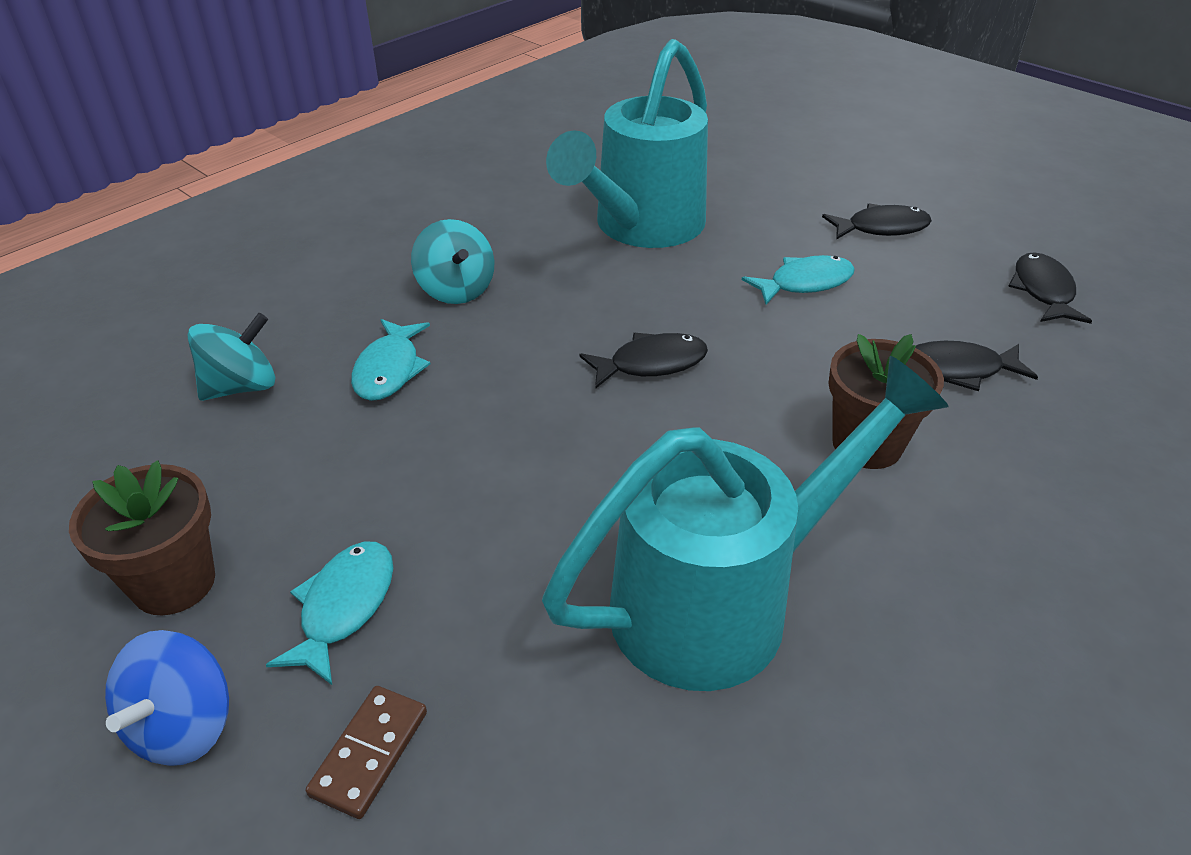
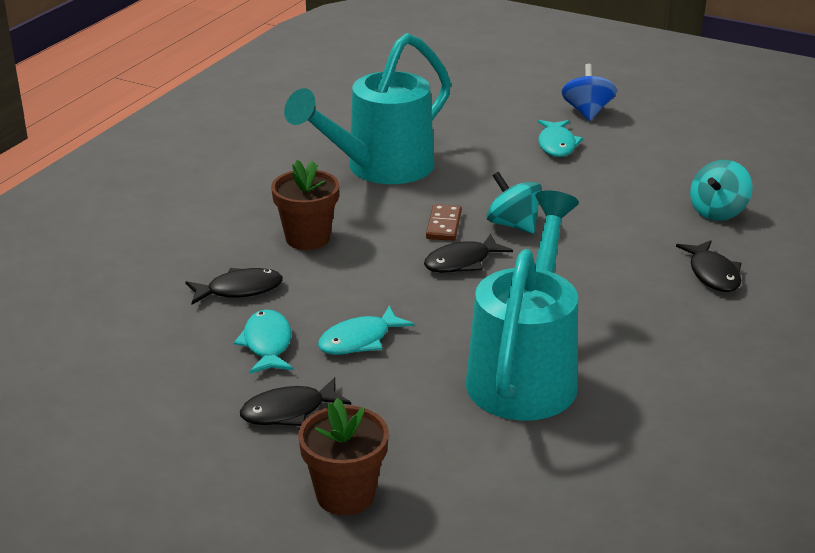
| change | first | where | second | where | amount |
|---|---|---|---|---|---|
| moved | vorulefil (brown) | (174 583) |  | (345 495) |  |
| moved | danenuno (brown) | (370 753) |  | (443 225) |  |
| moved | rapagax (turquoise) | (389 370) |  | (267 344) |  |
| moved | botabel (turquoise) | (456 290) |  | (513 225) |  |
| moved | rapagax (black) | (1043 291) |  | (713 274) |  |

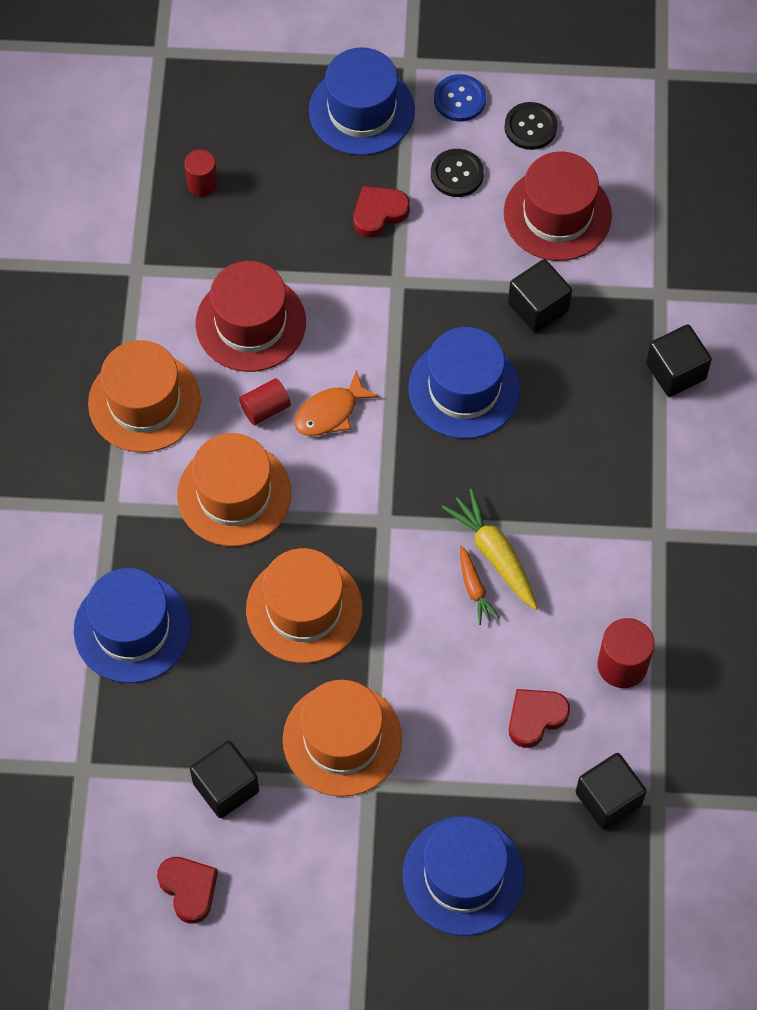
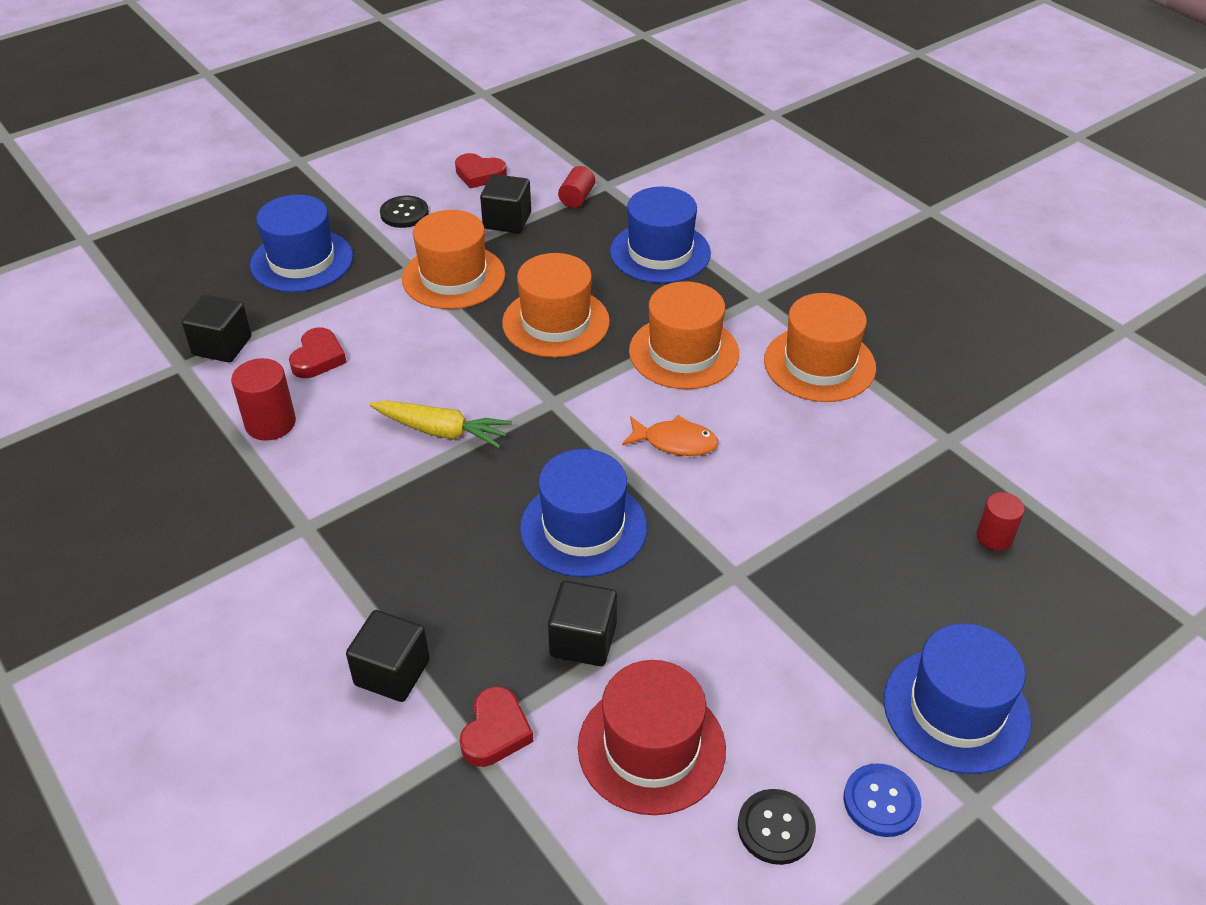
| change | first | where | second | where | amount |
|---|---|---|---|---|---|
| removed | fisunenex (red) | (250 323) |  |  |  |
| removed | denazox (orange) | (474 589) |  |  |  |
| moved | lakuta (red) | (265 408) |  | (577 198) |  |
| moved | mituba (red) | (379 213) |  | (495 732) |  |
| moved | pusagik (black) | (457 174) |  | (404 213) |  |
| turned | rapagax (orange) | (330 412) |  | (675 442) | 90 degrees clockwise |

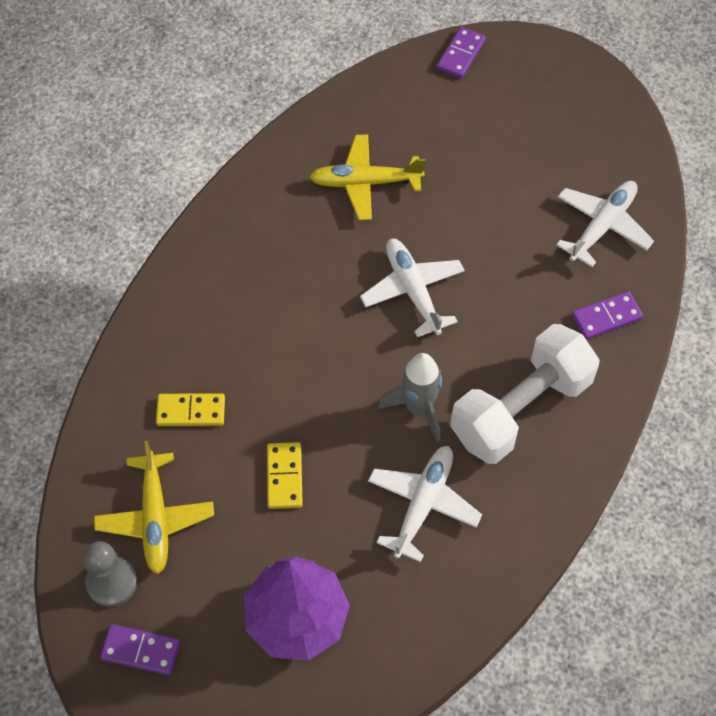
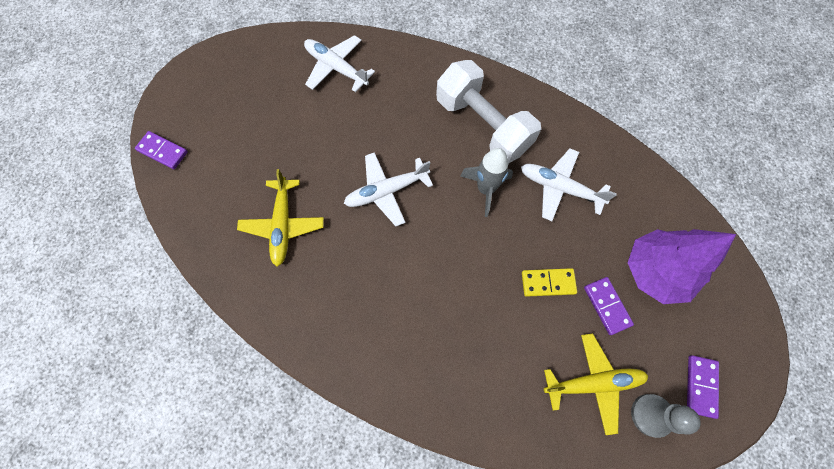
| change | first | where | second | where | amount |
|---|---|---|---|---|---|
| removed | danenuno (yellow) | (191 411) |  |  |  |
| moved | danenuno (purple) | (606 317) |  | (607 306) |  |

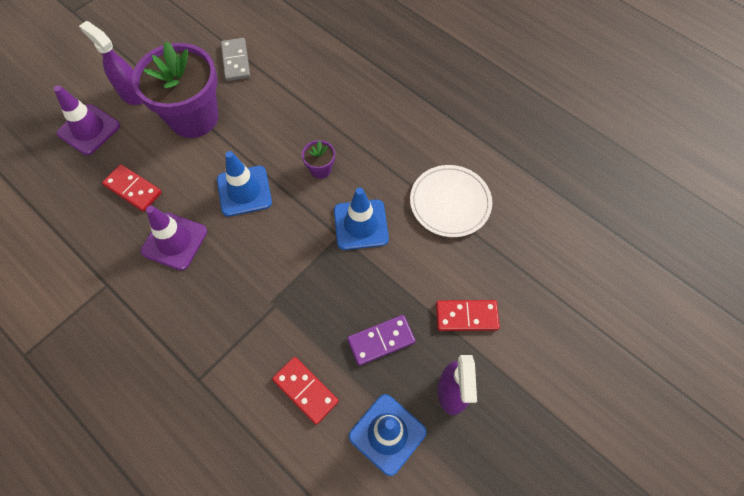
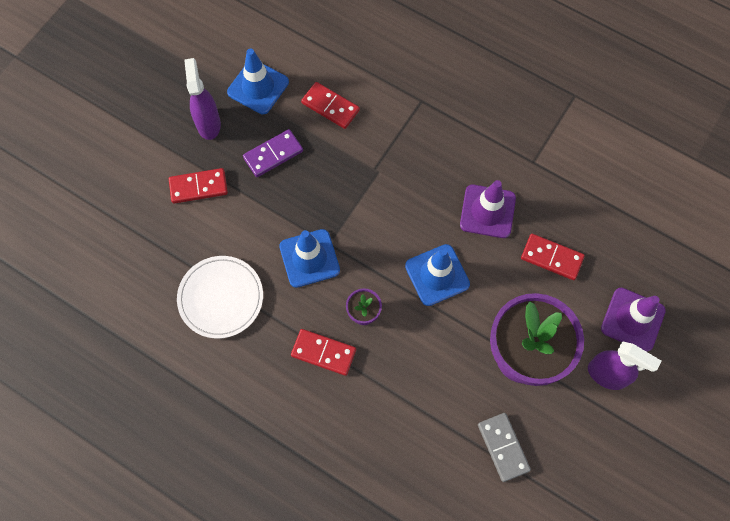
| change | first | where | second | where | amount |
|---|---|---|---|---|---|
| added |  |  | danenuno (red) | (323 353) |  |

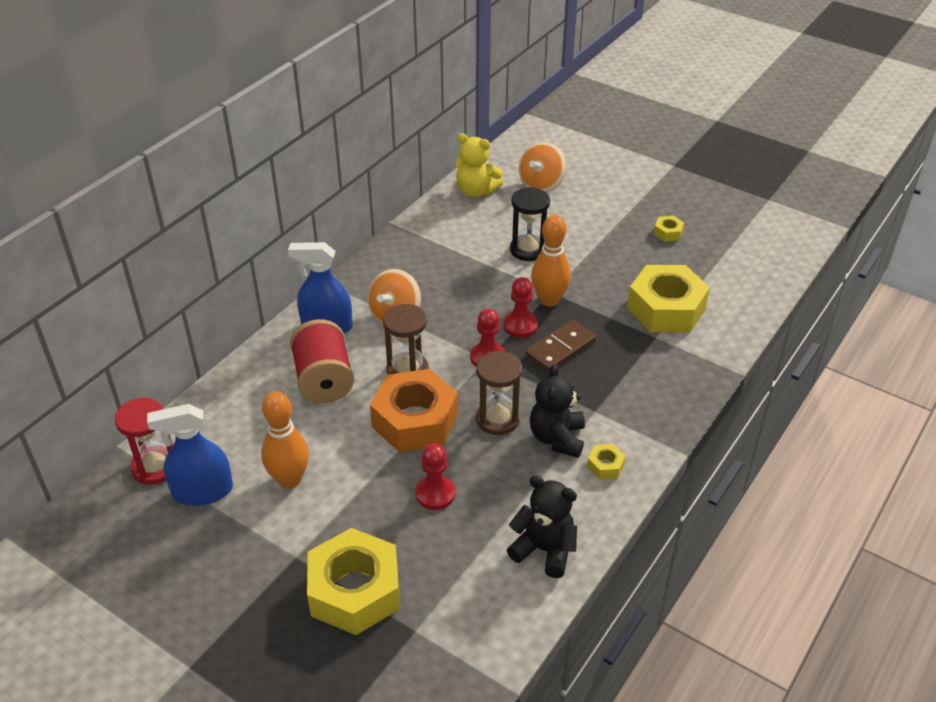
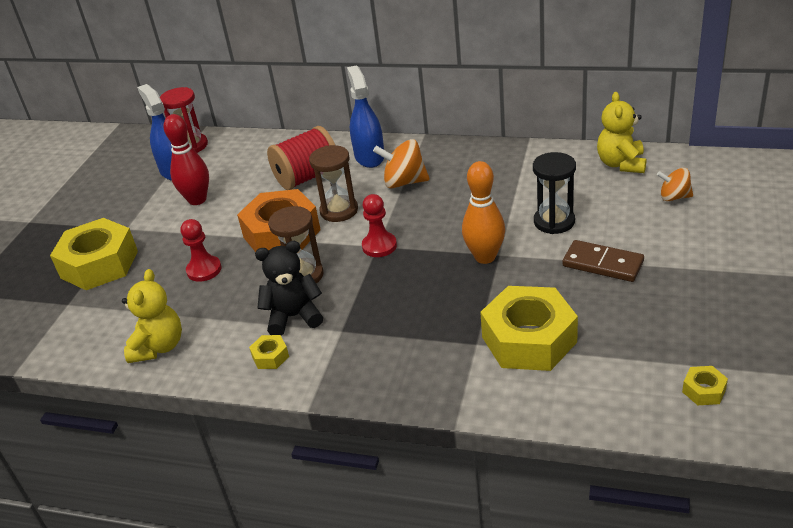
| change | first | where | second | where | amount |
|---|---|---|---|---|---|
| removed | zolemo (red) | (520 326) |  |  |  |
| moved | danenuno (brown) | (560 348) |  | (602 264) |  |
| moved | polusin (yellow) | (668 233) |  | (704 390) |  |
| recoloured | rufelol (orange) | (289 479) | rufelol (red) | (197 200) |  |
| recoloured | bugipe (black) | (544 550) | bugipe (yellow) | (159 347) |  |
| resized | botabel (orange) | (541 184) |  | (674 197) | x0.64 |

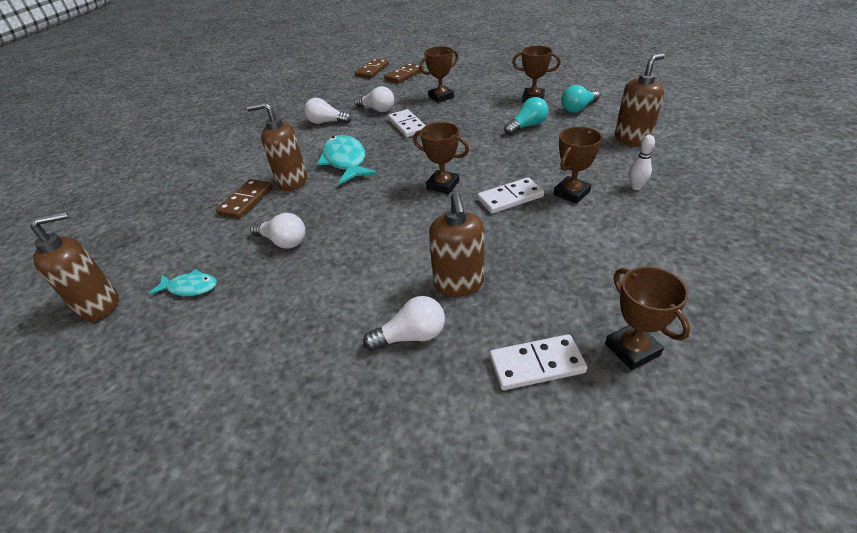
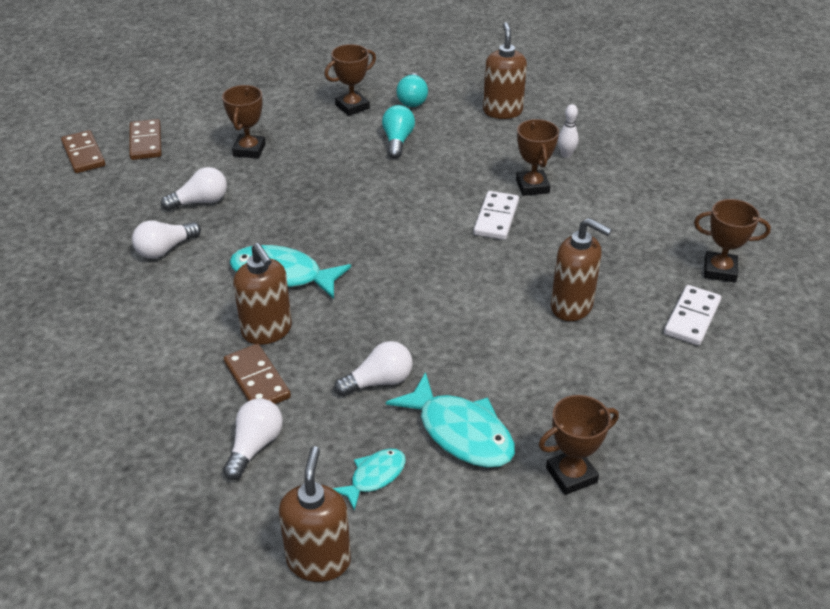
| change | first | where | second | where | amount |
|---|---|---|---|---|---|
| removed | danenuno (white) | (407 125) |  |  |  |
| added |  |  | rapagax (turquoise) | (460 432) |  |
| moved | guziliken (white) | (411 336) |  | (254 446) |  |
| moved | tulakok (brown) | (443 185) |  | (571 475) |  |
| turned | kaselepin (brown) | (292 182) |  | (267 331) | 75 degrees counterclockwise |

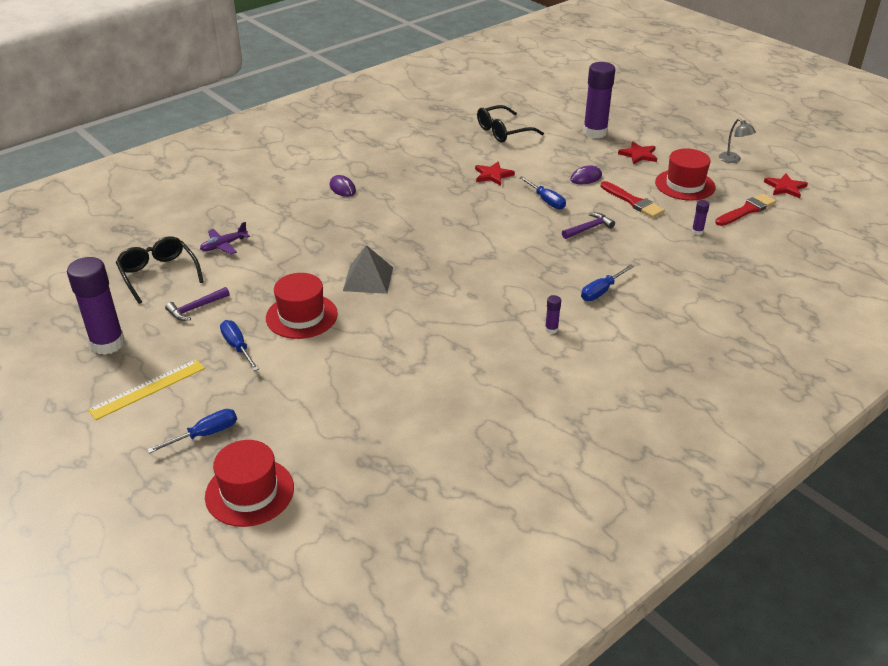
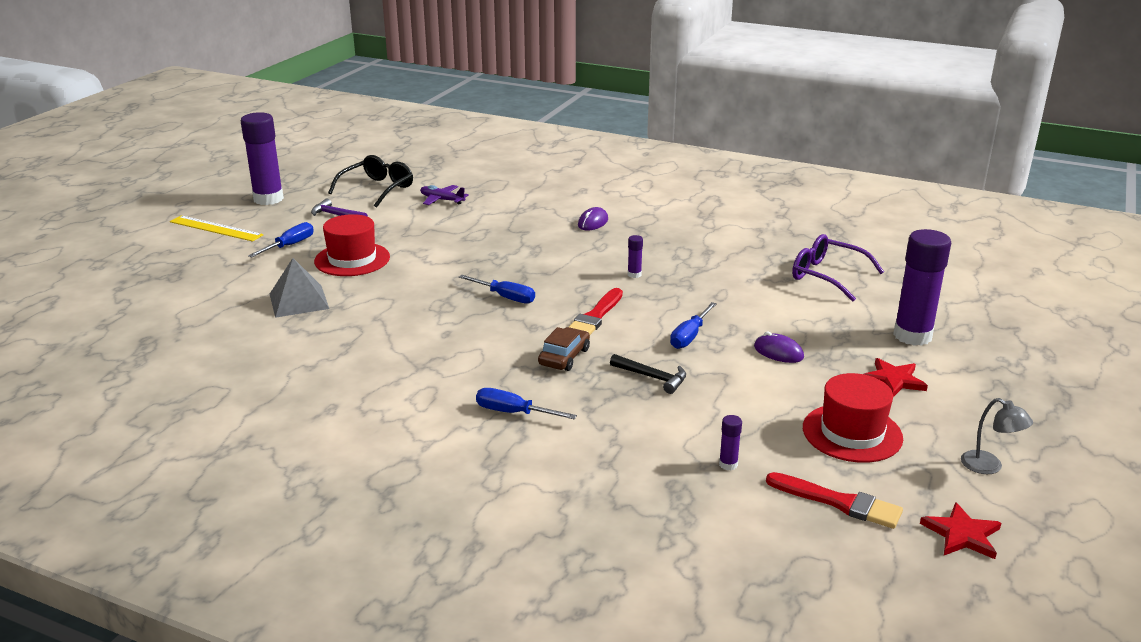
| change | first | where | second | where | amount |
|---|---|---|---|---|---|
| removed | fisunenex (red) | (249 492) |  |  |  |
| removed | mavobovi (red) | (493 175) |  |  |  |
| added |  |  | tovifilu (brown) | (564 357) |  |
| moved | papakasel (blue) | (205 434) |  | (505 297) |  |
| moved | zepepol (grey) | (368 279) |  | (298 301) |  |
| moved | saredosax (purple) | (551 329) |  | (634 274) |  |
| moved | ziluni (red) | (633 202) |  | (595 317) |  |
| recoloured | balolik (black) | (503 132) | balolik (purple) | (827 276) |  |
| recoloured | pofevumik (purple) | (588 228) | pofevumik (black) | (652 377) |  |
| turned | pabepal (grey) | (733 160) |  | (989 467) | 75 degrees counterclockwise |

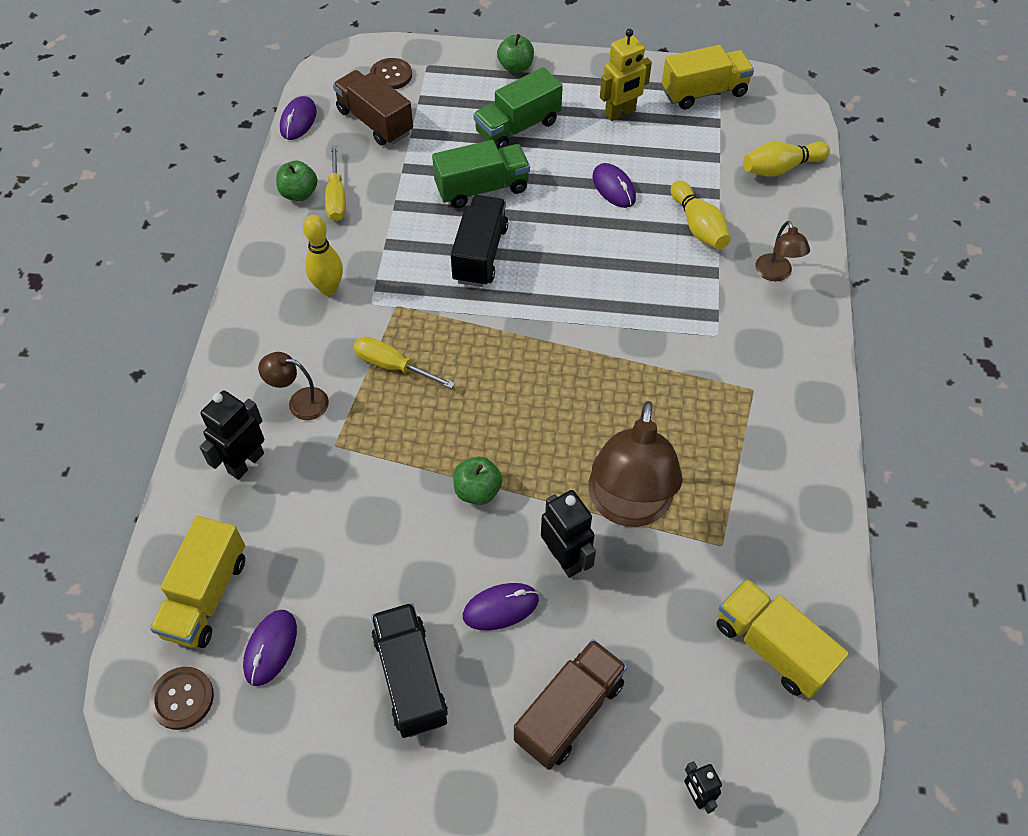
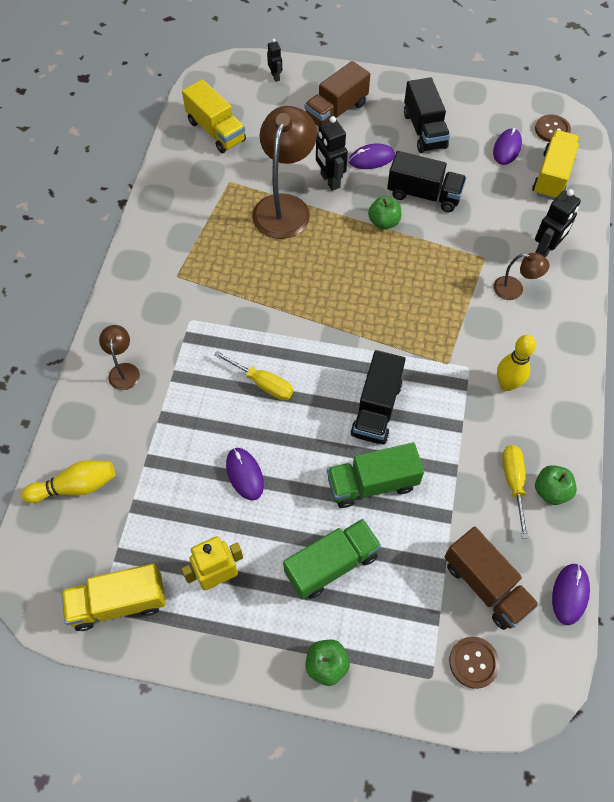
| change | first | where | second | where | amount |
|---|---|---|---|---|---|
| removed | rufelol (yellow) | (698 226) |  |  |  |
| added |  |  | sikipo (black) | (424 195) |  |
| moved | papakasel (yellow) | (392 365) |  | (263 384) |  |

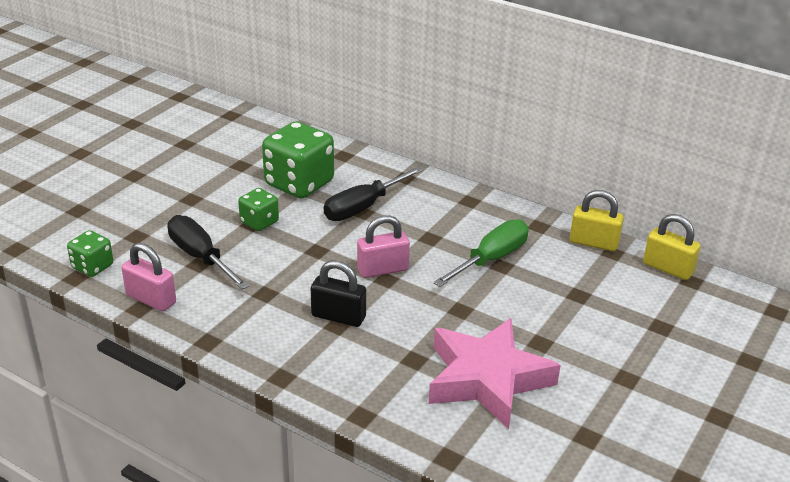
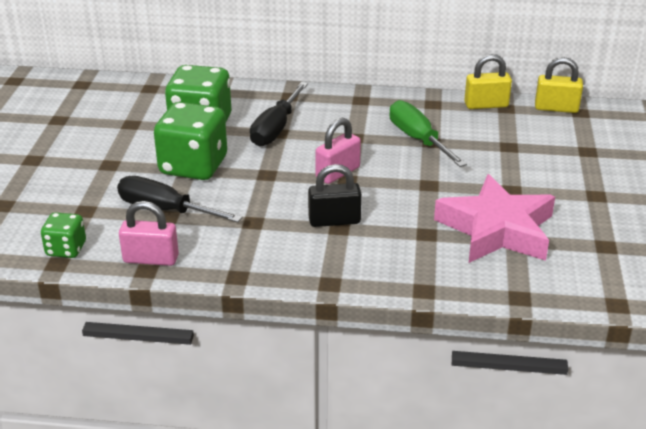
| change | first | where | second | where | amount |
|---|---|---|---|---|---|
| turned | papakasel (green) | (490 259) |  | (418 139) | 45 degrees counterclockwise |
| resized | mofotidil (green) | (259 222) |  | (193 166) | x1.90 |

